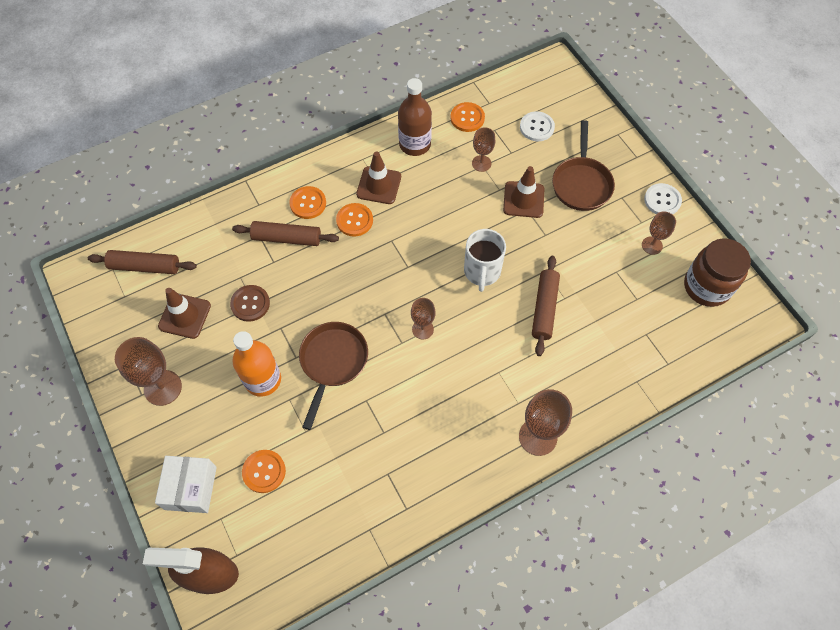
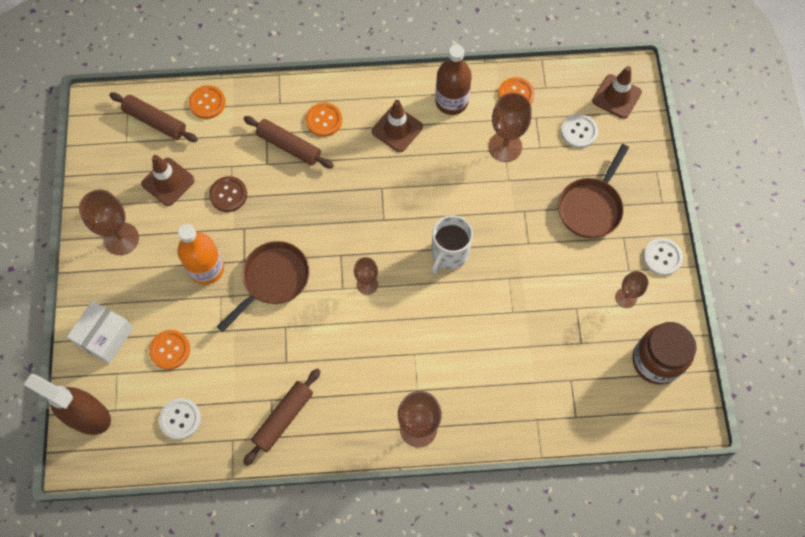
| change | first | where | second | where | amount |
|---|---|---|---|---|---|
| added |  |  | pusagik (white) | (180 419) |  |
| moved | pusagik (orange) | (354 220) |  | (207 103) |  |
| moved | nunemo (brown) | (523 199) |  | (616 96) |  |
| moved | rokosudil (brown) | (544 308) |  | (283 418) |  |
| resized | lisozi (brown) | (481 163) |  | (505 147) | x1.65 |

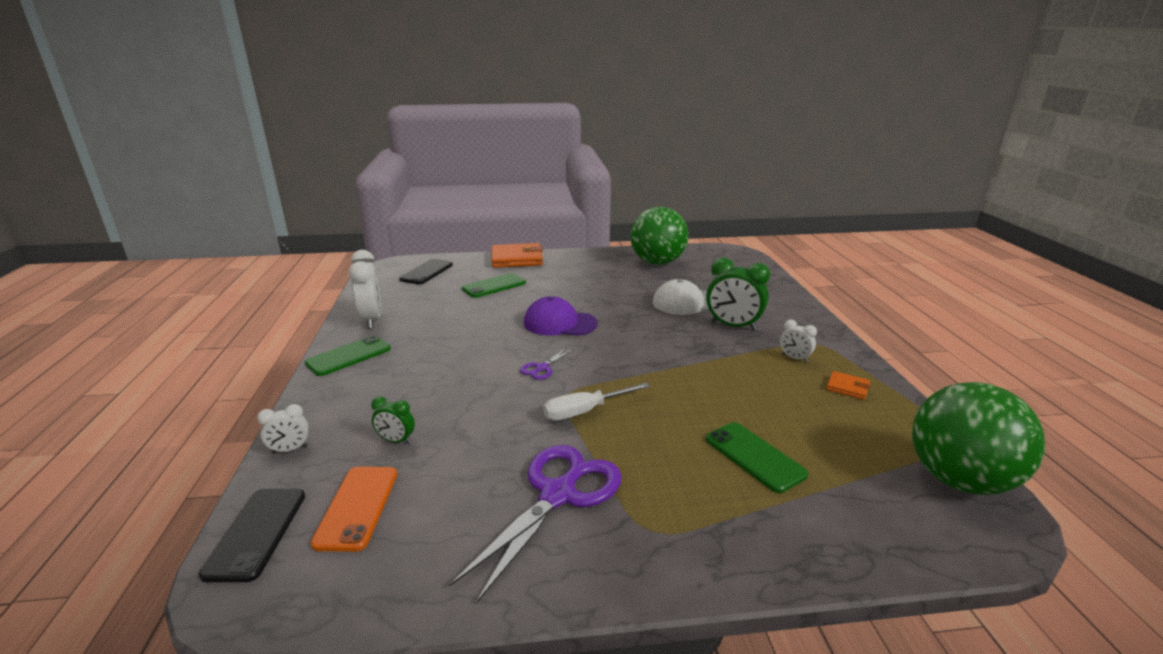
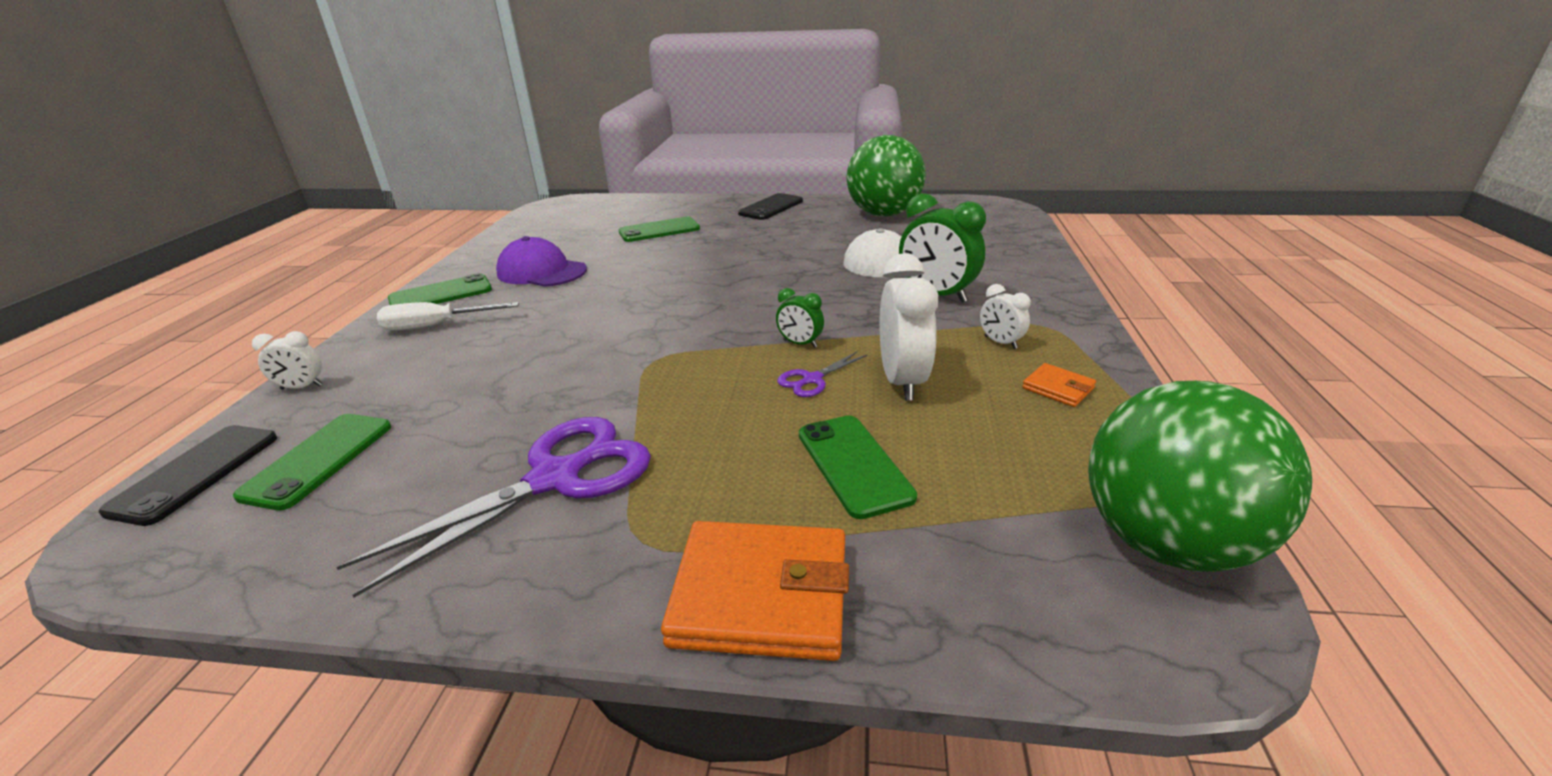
| change | first | where | second | where | amount |
|---|---|---|---|---|---|
| moved | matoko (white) | (371 320) |  | (902 381) |  |
| moved | matoko (green) | (396 440) |  | (800 343) |  |
| moved | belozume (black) | (426 272) |  | (771 207) |  |
| moved | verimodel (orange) | (517 259) |  | (761 595) |  |
| moved | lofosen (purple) | (542 368) |  | (812 379) |  |
| moved | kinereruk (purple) | (559 323) |  | (541 272) |  |
| moved | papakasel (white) | (585 411) |  | (436 326) |  |
| recoloured | belozume (orange) | (357 507) | belozume (green) | (318 460) |  |

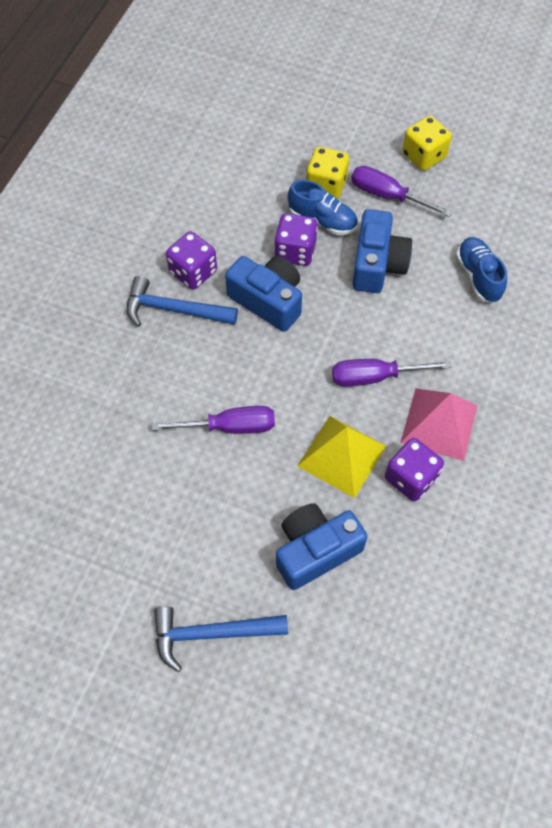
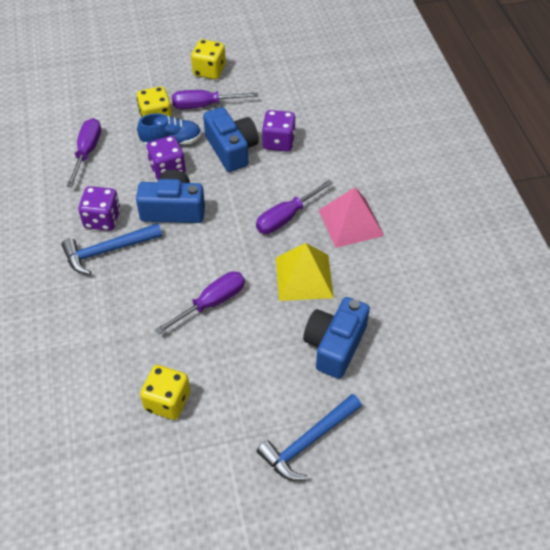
| change | first | where | second | where | amount |
|---|---|---|---|---|---|
| removed | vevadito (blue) | (478 276) |  |  |  |
| added |  |  | papakasel (purple) | (87 152) |  |
| added |  |  | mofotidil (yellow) | (167 401) |  |
| moved | mofotidil (purple) | (411 478) |  | (278 142) |  |

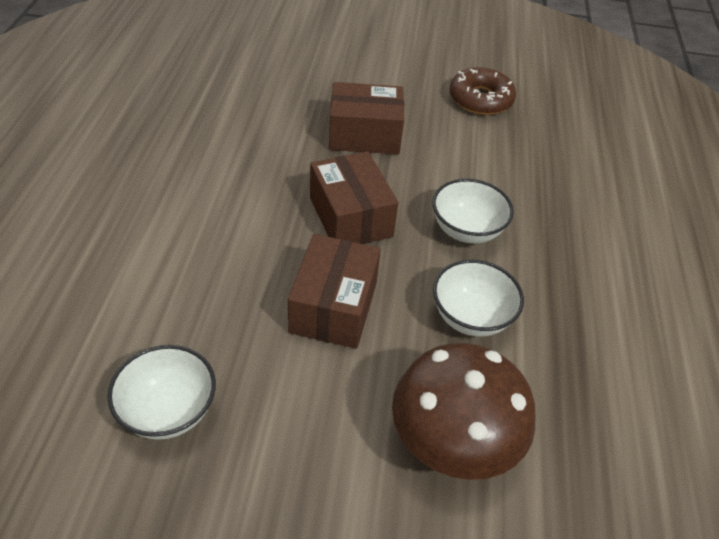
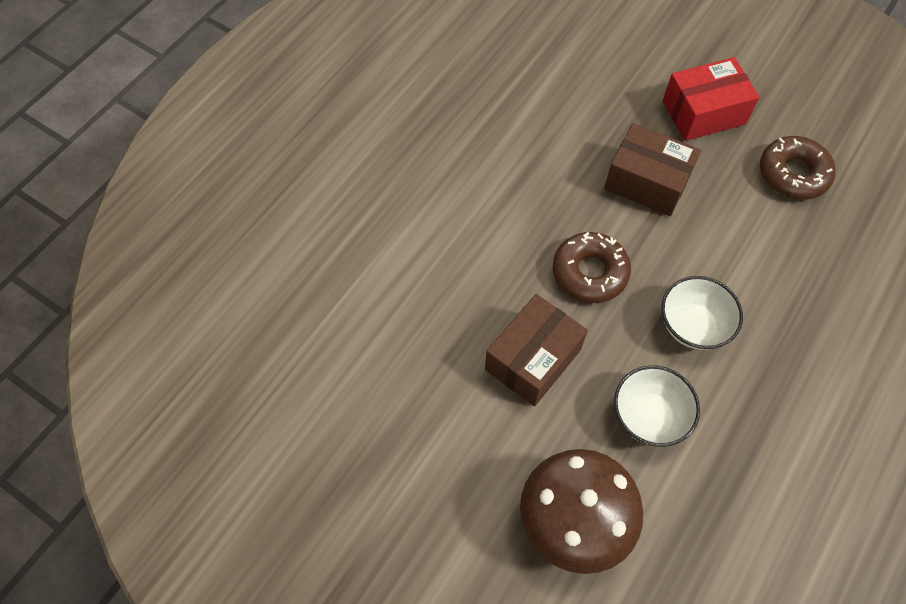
| change | first | where | second | where | amount |
|---|---|---|---|---|---|
| removed | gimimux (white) | (168 411) |  |  |  |
| added |  |  | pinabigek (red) | (703 113) |  |
| replaced | pinabigek (brown) | (350 217) | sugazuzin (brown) | (589 272) |  |

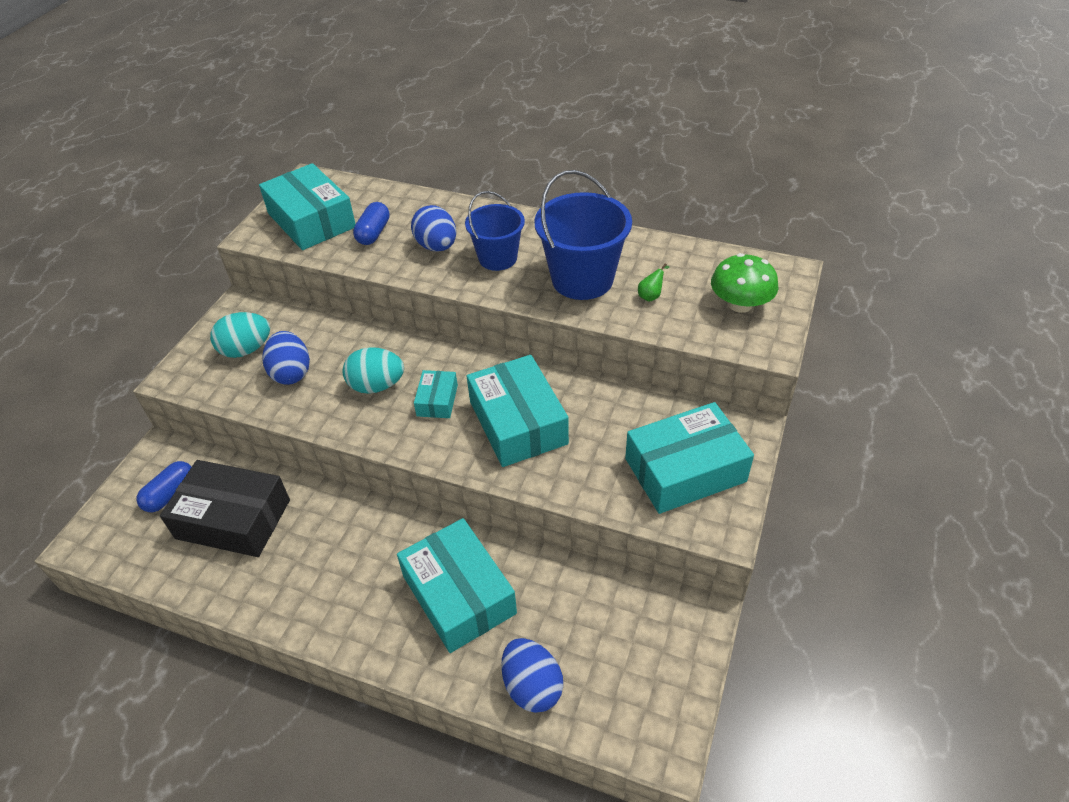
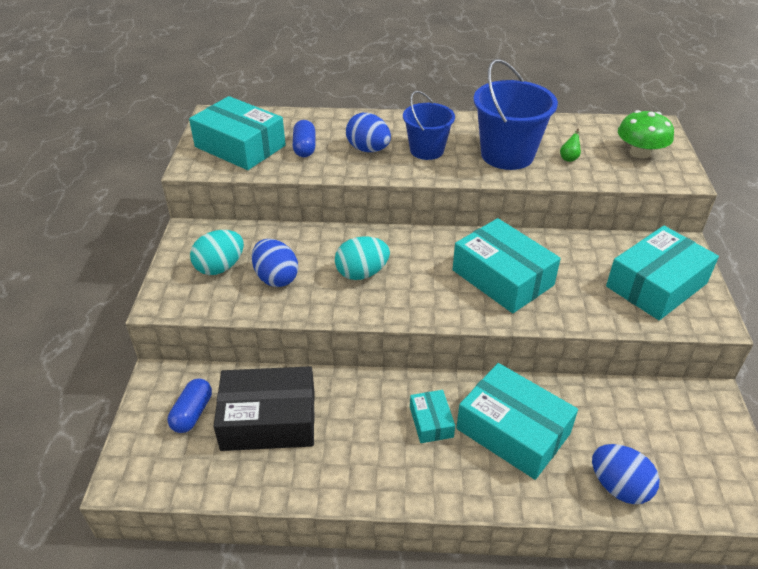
| change | first | where | second | where | amount |
|---|---|---|---|---|---|
| moved | pinabigek (turquoise) | (437 400) |  | (431 422) |  |

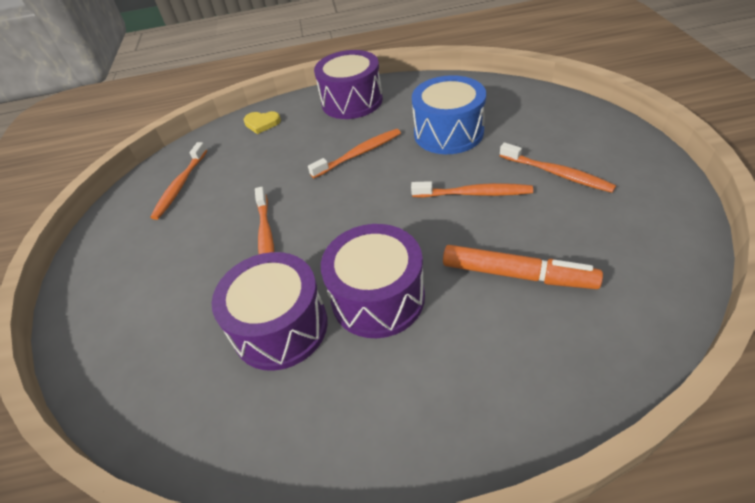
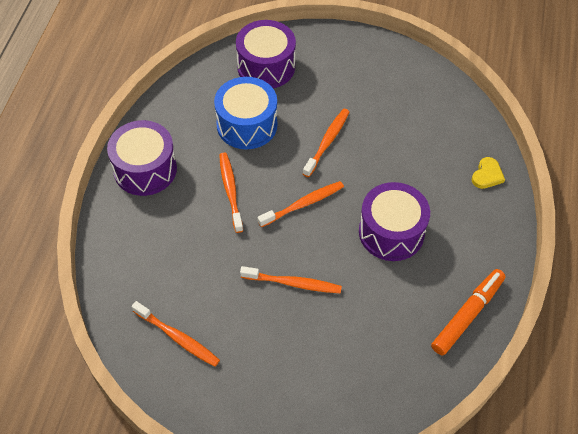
| change | first | where | second | where | amount |
|---|---|---|---|---|---|
| moved | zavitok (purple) | (280 327) |  | (266 66) |  |
| moved | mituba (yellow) | (262 123) |  | (487 175) |  |
| moved | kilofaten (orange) | (517 275) |  | (467 315) |  |
| moved | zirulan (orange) | (556 173) |  | (303 204) |  |

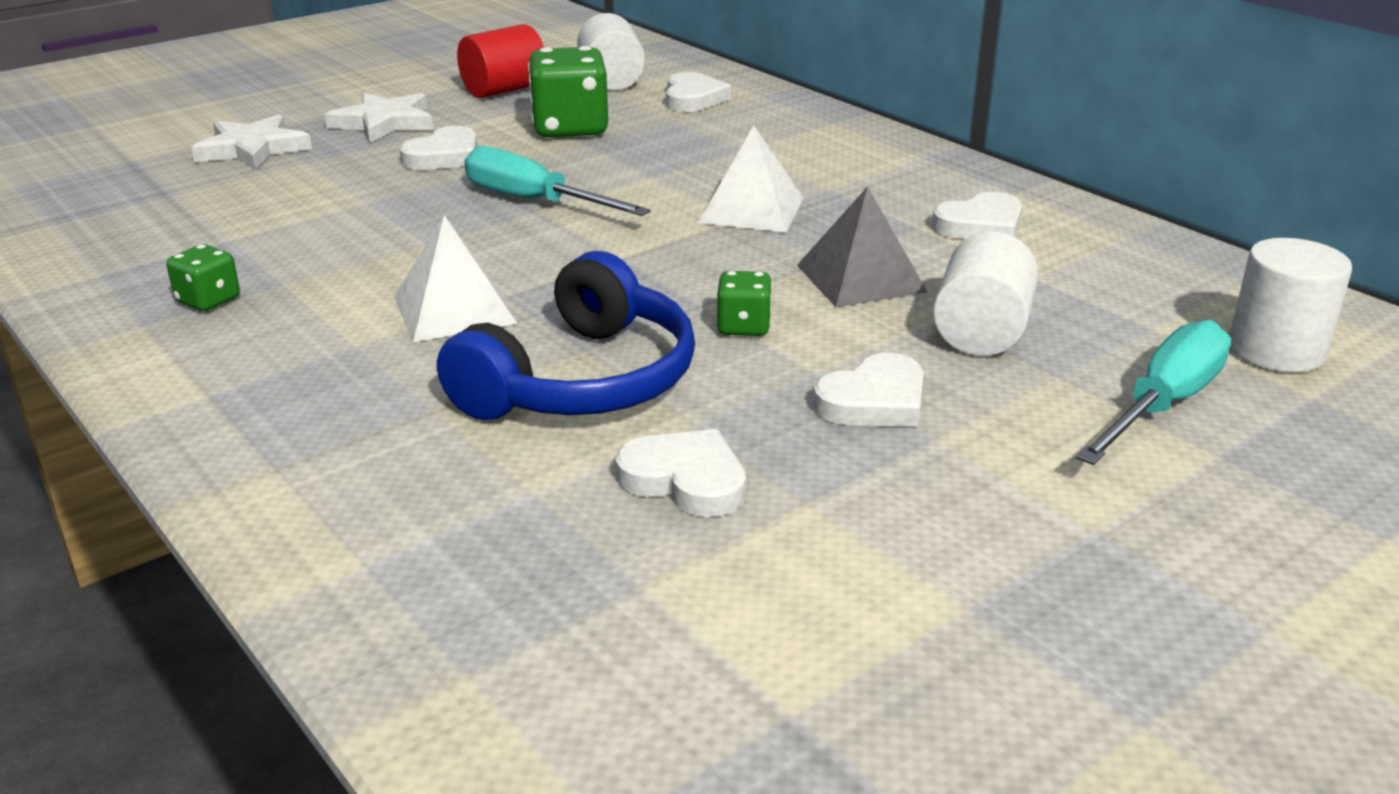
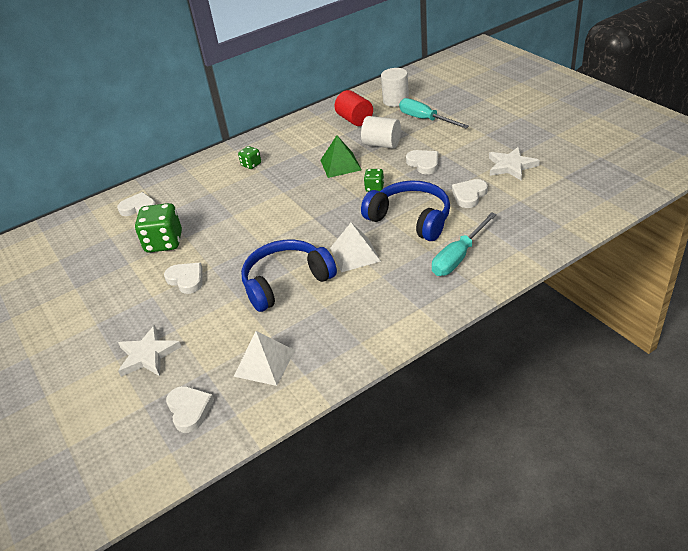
| change | first | where | second | where | amount |
|---|---|---|---|---|---|
| removed | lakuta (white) | (611 80) |  |  |  |
| added |  |  | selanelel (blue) | (286 282) |  |
| moved | mofotidil (green) | (208 300) |  | (251 165) |  |
| moved | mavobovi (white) | (384 123) |  | (511 166) |  |
| moved | lakuta (red) | (504 90) |  | (354 120) |  |
| moved | papakasel (turquoise) | (534 201) |  | (458 257) |  |
| moved | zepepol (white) | (752 210) |  | (264 363) |  |
| moved | mituba (white) | (980 225) |  | (189 410) |  |
| recoloured | zepepol (grey) | (861 278) | zepepol (green) | (340 165) |  |

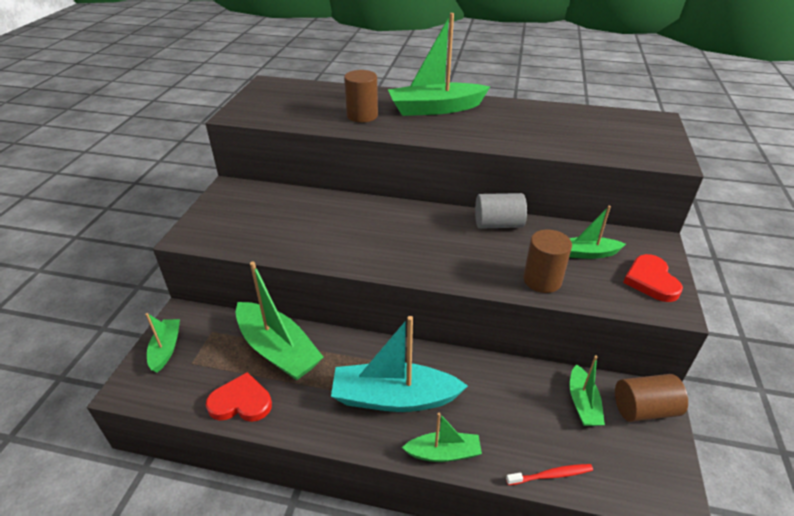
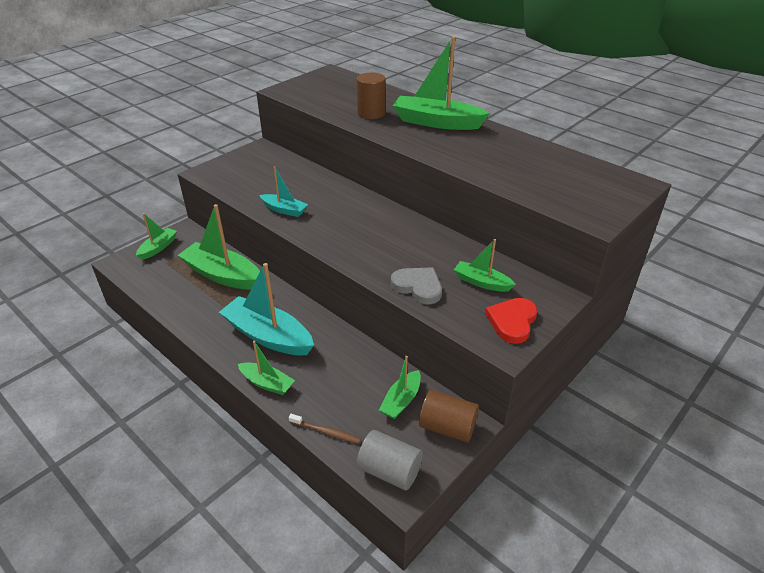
| change | first | where | second | where | amount |
|---|---|---|---|---|---|
| removed | mituba (red) | (241 402) |  |  |  |
| added |  |  | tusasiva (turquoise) | (284 210) |  |
| moved | lakuta (grey) | (498 224) |  | (389 471) |  |
| replaced | lakuta (brown) | (542 280) | mituba (grey) | (418 287) |  |
| recoloured | zirulan (red) | (551 475) | zirulan (brown) | (326 432) |  |
| turned | tusasiva (green) | (278 350) |  | (222 275) | 135 degrees clockwise |

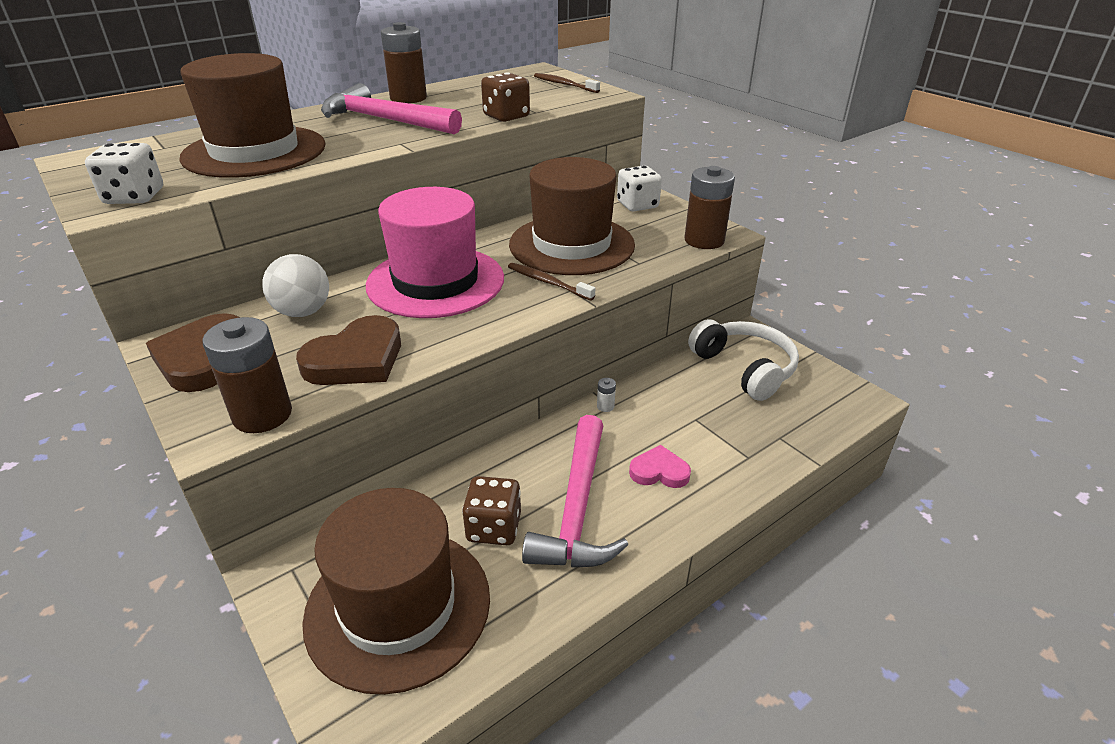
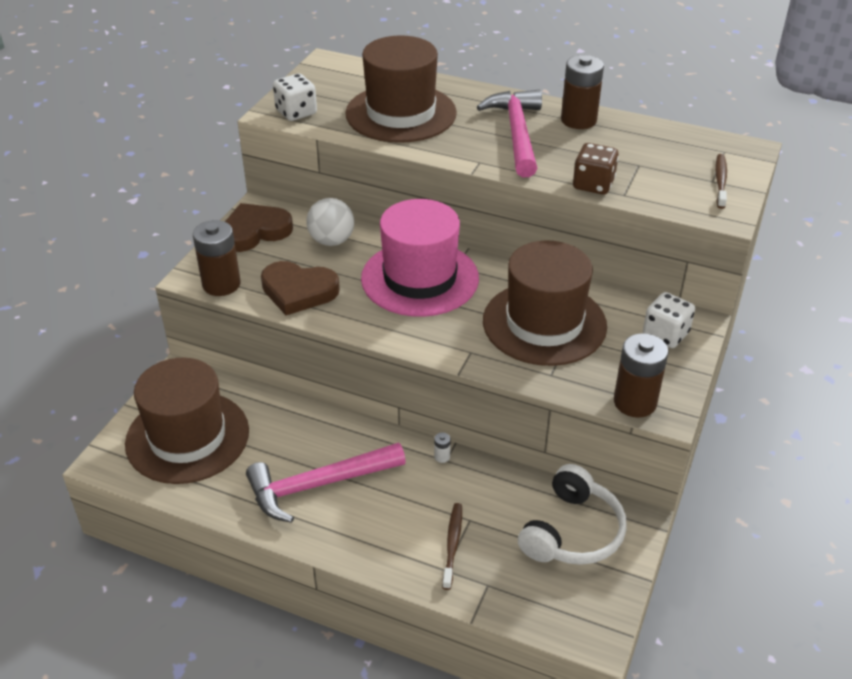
| change | first | where | second | where | amount |
|---|---|---|---|---|---|
| removed | mofotidil (brown) | (494 528) |  |  |  |
| removed | mituba (pink) | (659 471) |  |  |  |
| moved | zirulan (brown) | (548 282) |  | (452 544) |  |

